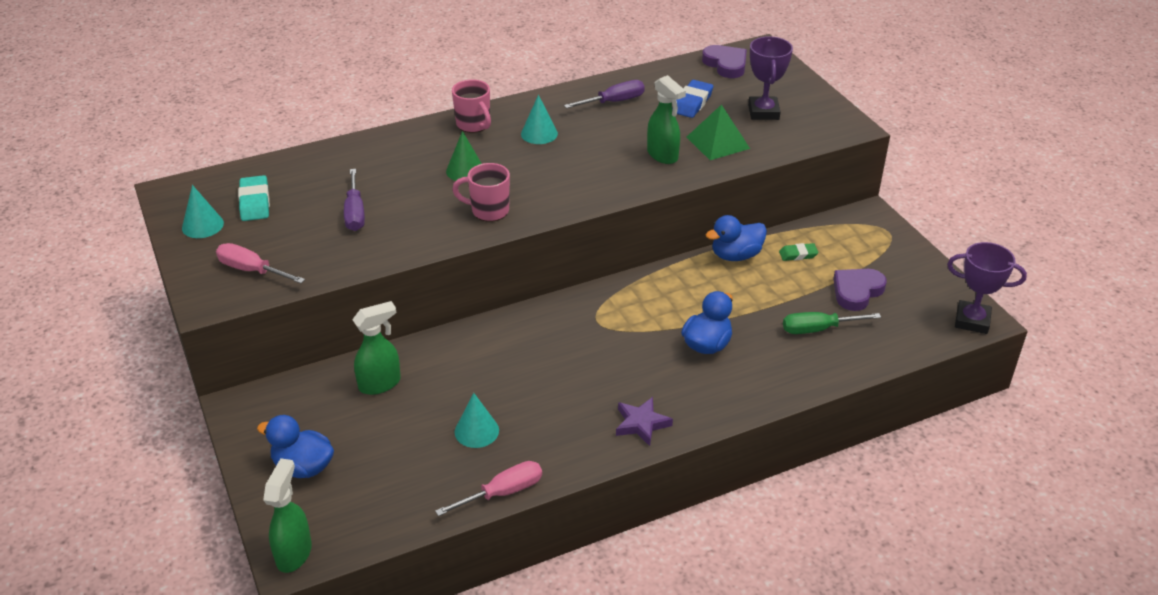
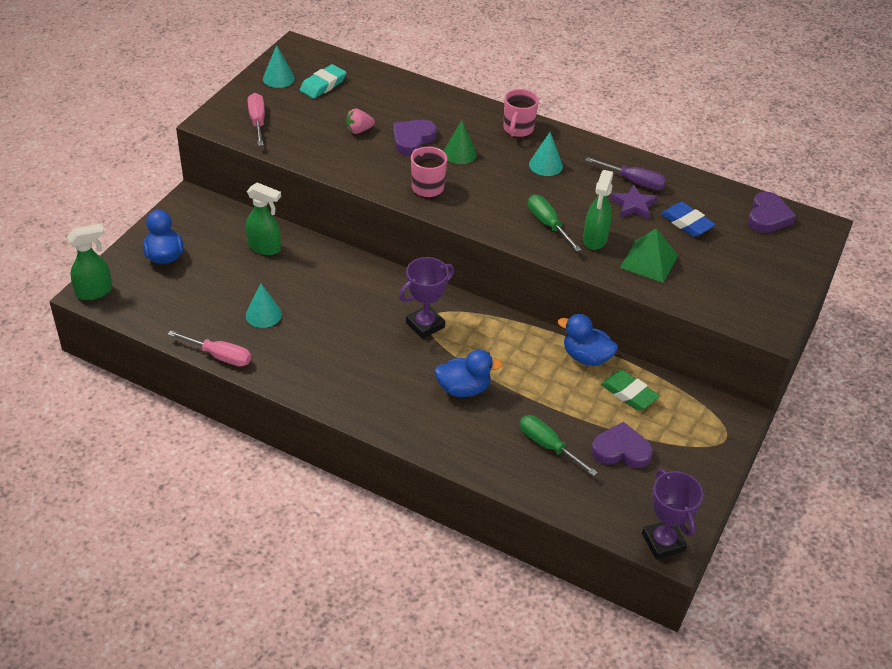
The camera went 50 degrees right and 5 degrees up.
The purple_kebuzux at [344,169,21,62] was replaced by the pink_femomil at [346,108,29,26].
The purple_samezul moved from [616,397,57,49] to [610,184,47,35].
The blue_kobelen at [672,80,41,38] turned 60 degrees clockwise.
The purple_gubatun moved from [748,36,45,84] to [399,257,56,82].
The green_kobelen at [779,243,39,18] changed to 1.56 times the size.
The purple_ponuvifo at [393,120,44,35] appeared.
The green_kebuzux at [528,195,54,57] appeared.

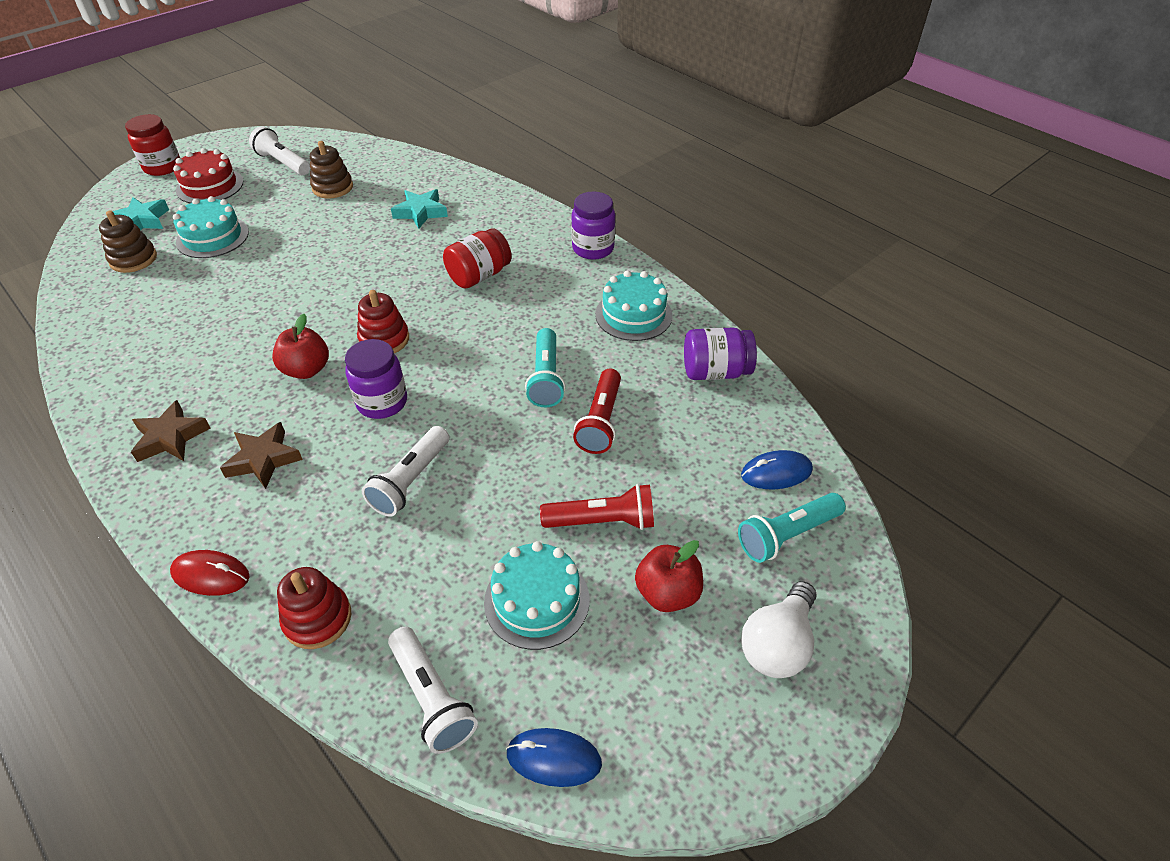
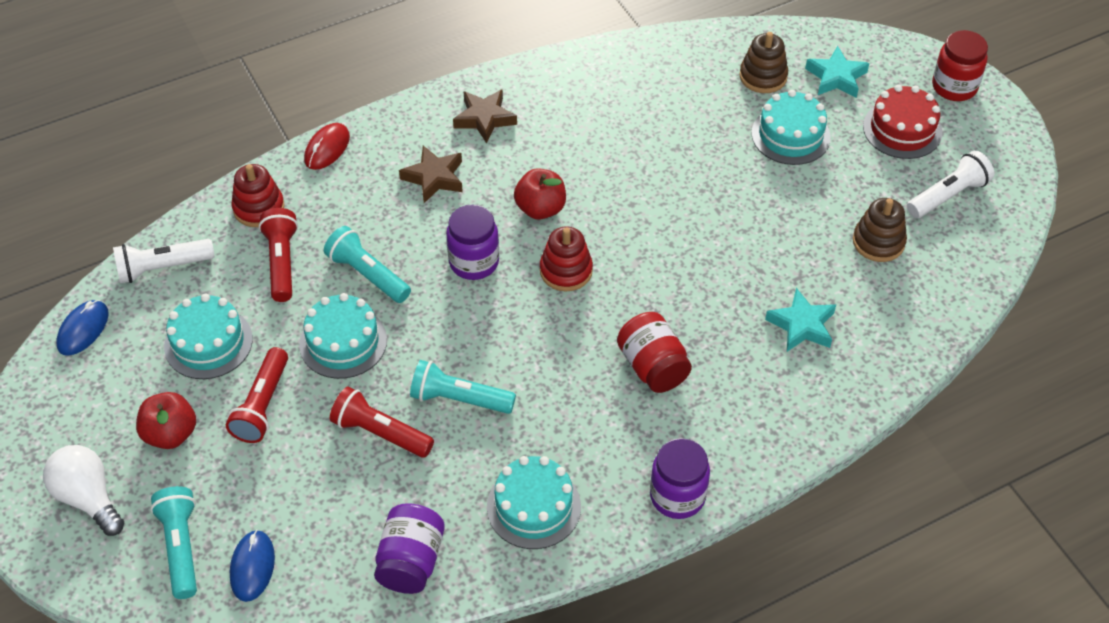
The camera went 105 degrees right and 5 degrees up.
The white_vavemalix at [362,426,87,91] became the turquoise_vavemalix at [324,226,87,77].
The red_vavemalix at [259,208,39,94] appeared.
The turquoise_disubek at [299,293,88,86] appeared.

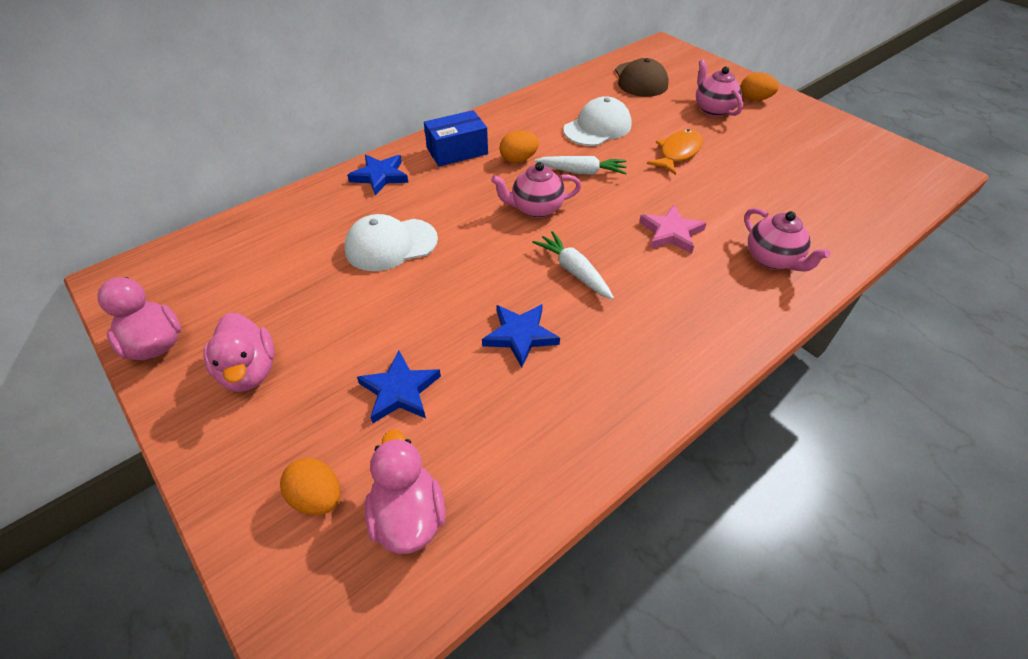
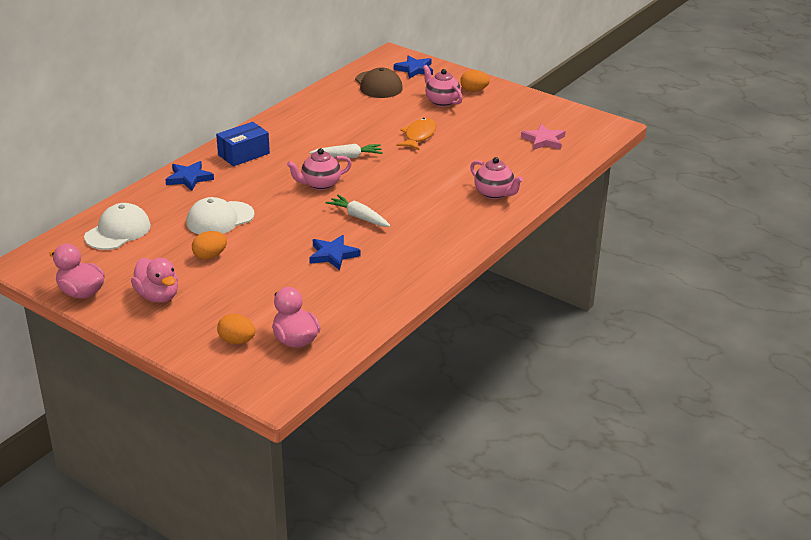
The camera went 15 degrees left and 15 degrees down.
The blue_samezul moved from [357,351,84,72] to [394,55,39,24].
The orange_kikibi moved from [499,130,40,33] to [192,231,35,29].
The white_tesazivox moved from [563,96,68,50] to [84,203,67,47].
The pink_samezul moved from [639,205,68,49] to [521,124,45,26].

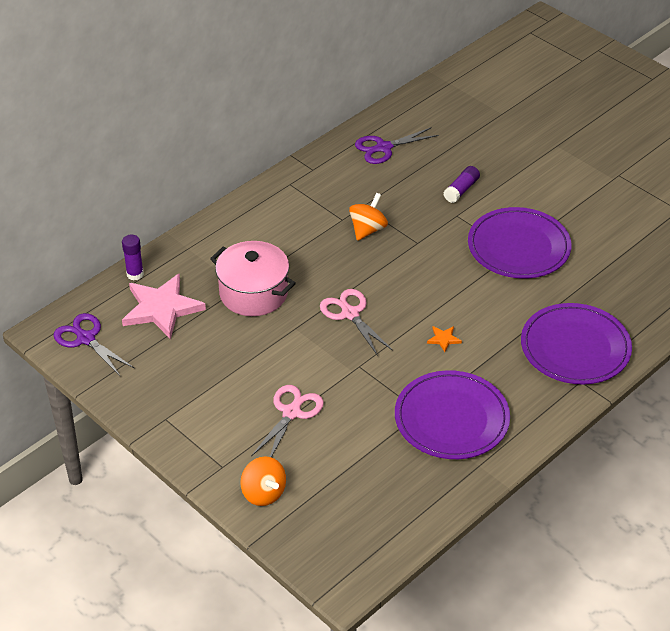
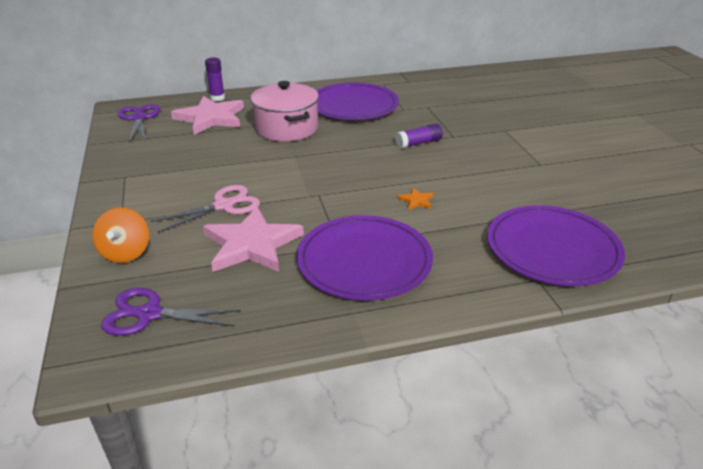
The camera went 30 degrees right and 10 degrees down.
The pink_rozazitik at [320,289,73,67] disappeared.
The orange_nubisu at [349,193,39,48] disappeared.
The purple_rozazitik moved from [355,127,84,37] to [101,288,140,48].
The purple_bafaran moved from [443,166,37,37] to [395,124,48,25].
The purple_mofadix moved from [468,207,104,72] to [316,82,83,38].
The pink_samezul at [203,206,101,66] appeared.

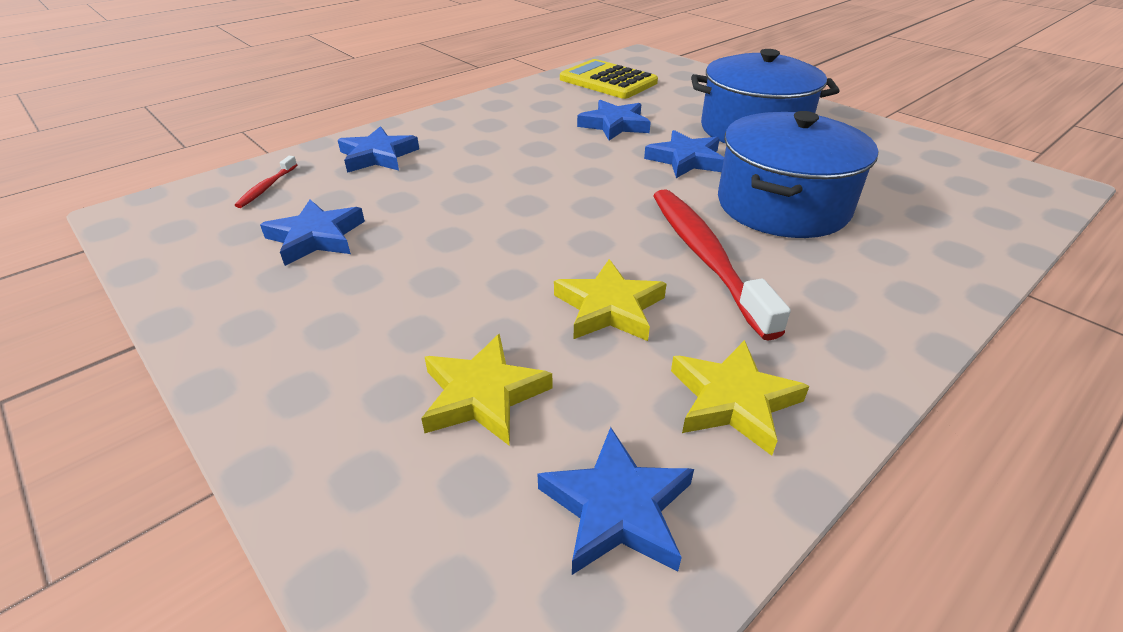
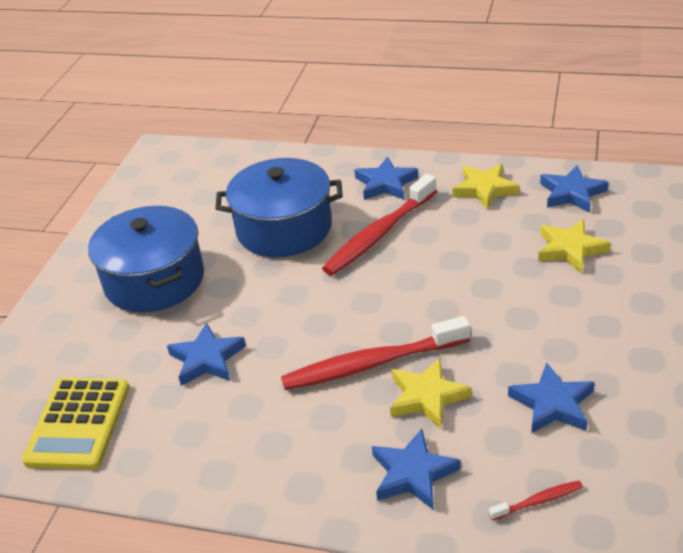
The camera went 120 degrees left and 0 degrees up.
The yellow_samezul moved from [554,259,113,82] to [390,358,82,71].
The blue_samezul moved from [644,130,80,48] to [354,157,64,43].
The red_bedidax at [281,316,189,74] appeared.

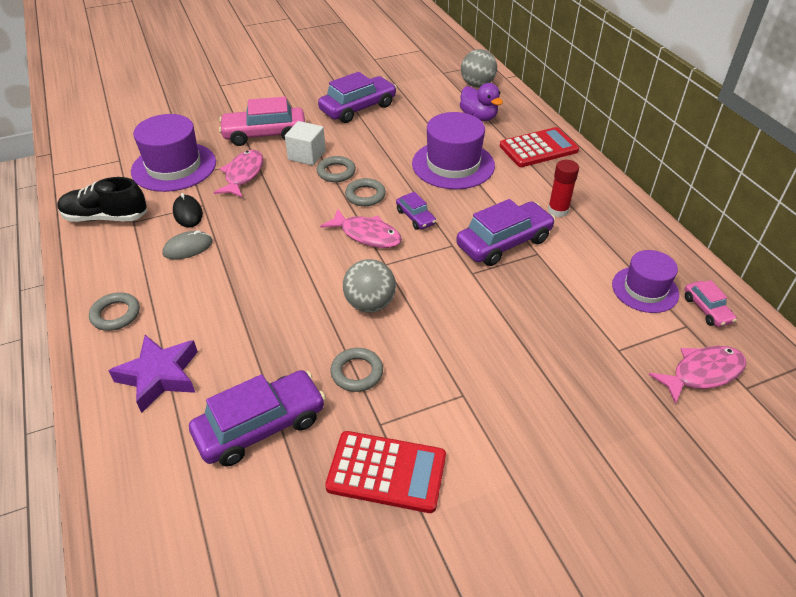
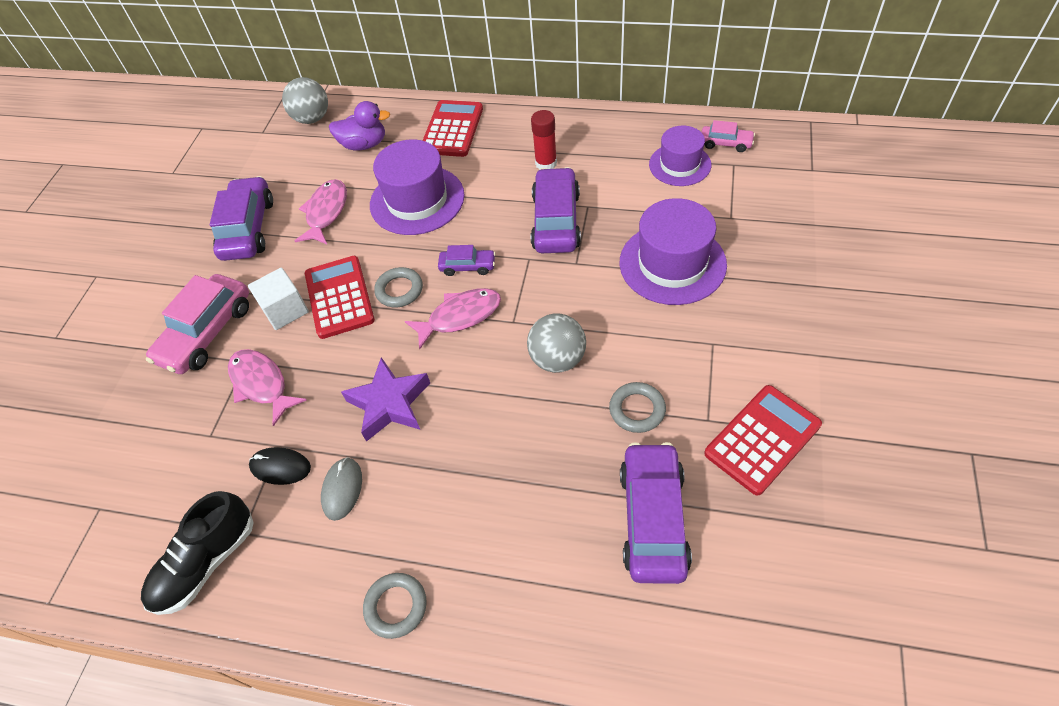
The camera went 50 degrees left and 10 degrees up.
The purple_samezul moved from [108,335,90,78] to [341,357,89,85].
The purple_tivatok moved from [131,114,85,78] to [620,198,107,107].
The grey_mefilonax at [317,156,39,26] was replaced by the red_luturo at [305,256,70,83].
The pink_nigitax moved from [649,346,97,59] to [295,179,52,65].

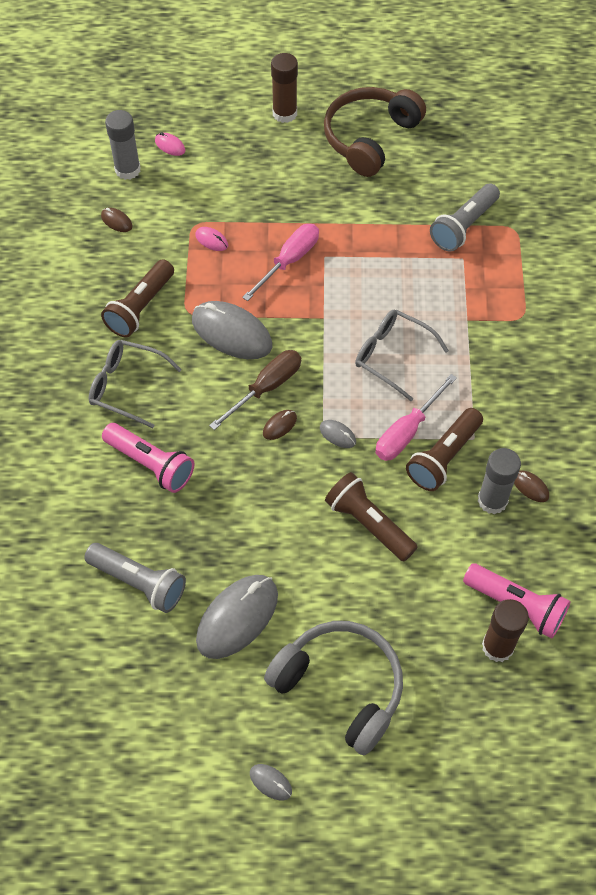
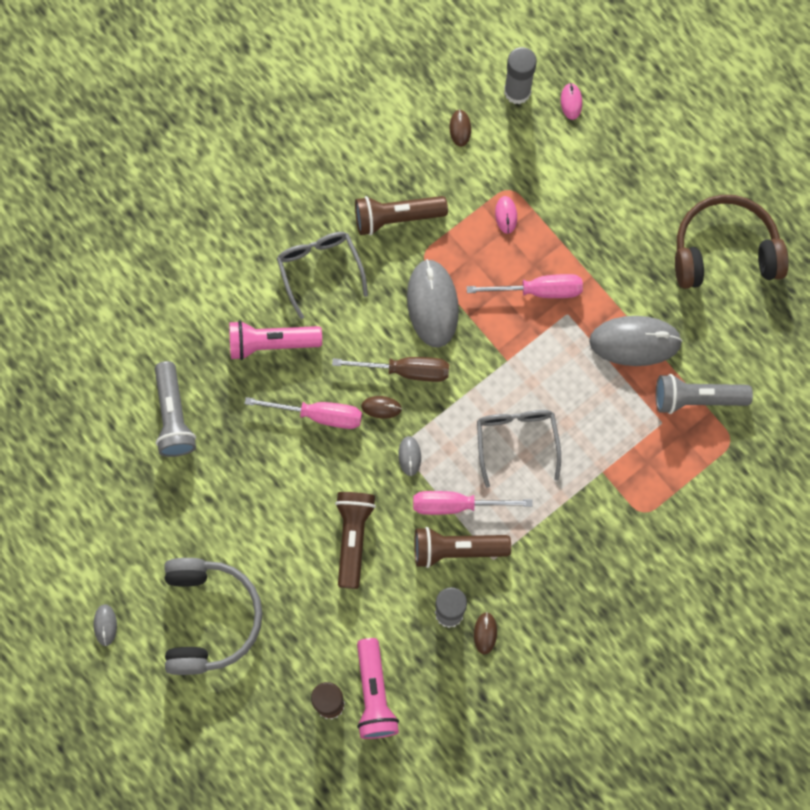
The camera went 50 degrees right and 15 degrees up.
The pink_vavemalix at [102,423,92,70] turned 90 degrees clockwise.
The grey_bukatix moved from [196,575,82,84] to [589,316,94,50].
The brown_bafaran at [271,53,27,70] disappeared.
The pink_kebuzux at [245,397,117,32] appeared.

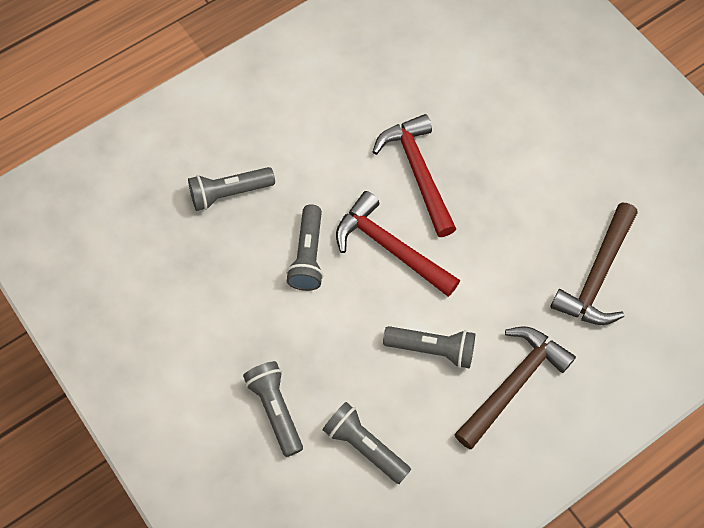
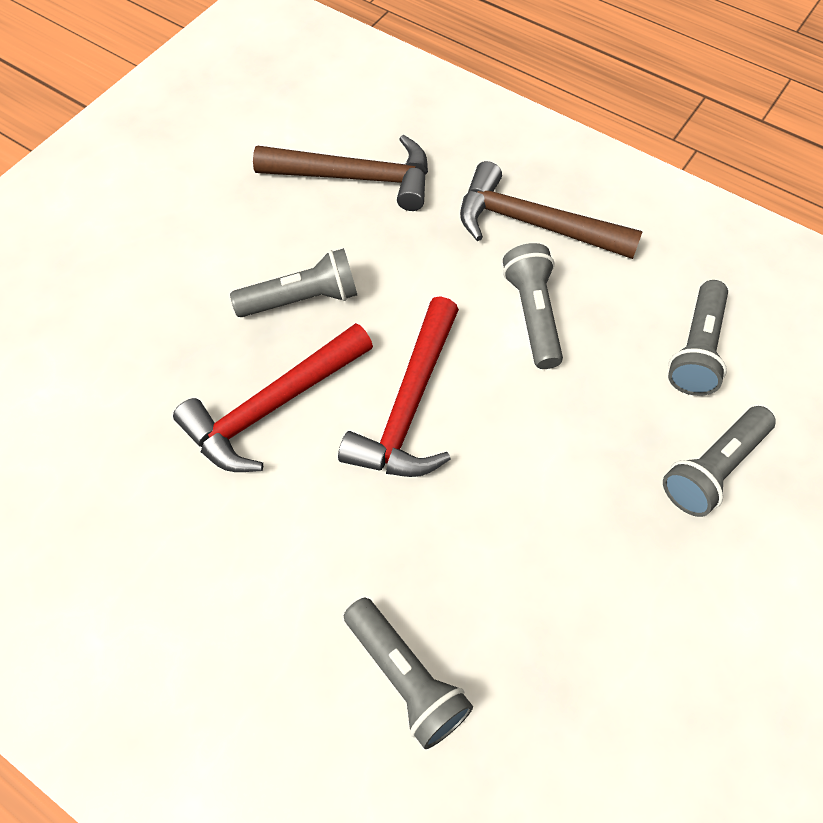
The camera went 110 degrees left and 5 degrees down.
The grey_vavemalix moved from [286,204,38,87] to [230,248,127,69].

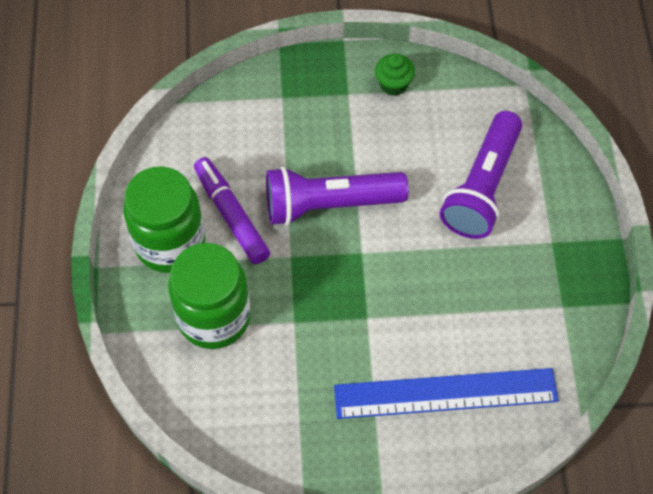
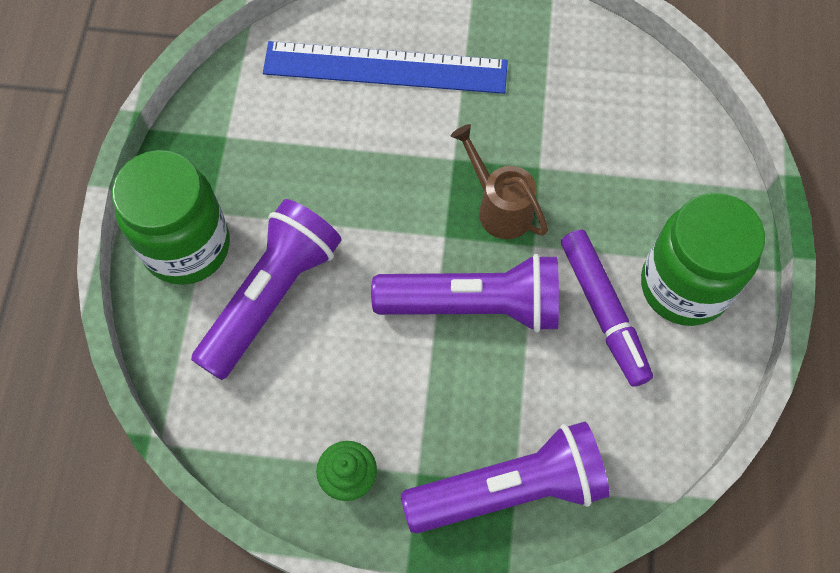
The camera went 170 degrees left and 5 degrees up.
The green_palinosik moved from [168,243,83,106] to [112,150,118,135].
The purple_vavemalix at [401,422,209,111] appeared.
The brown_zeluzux at [451,124,97,115] appeared.

